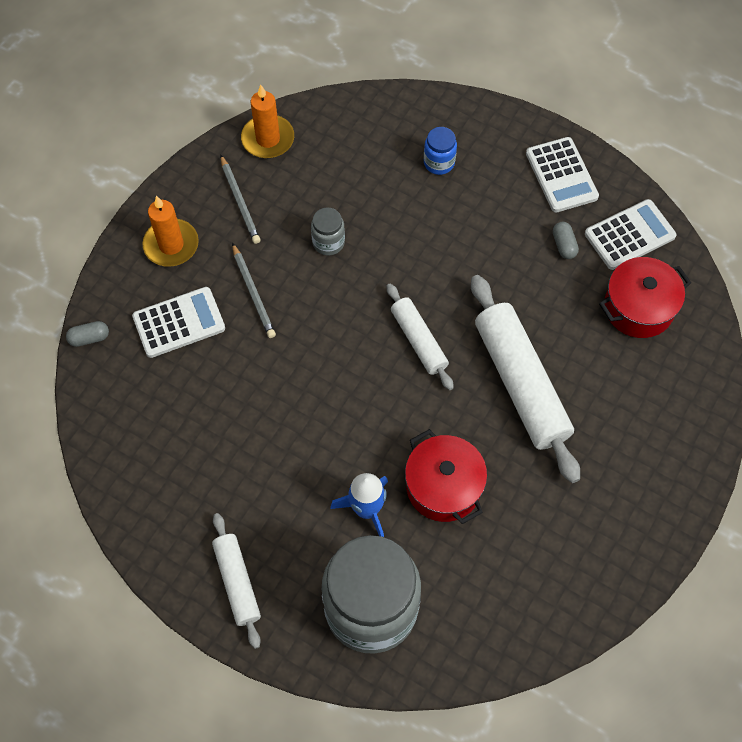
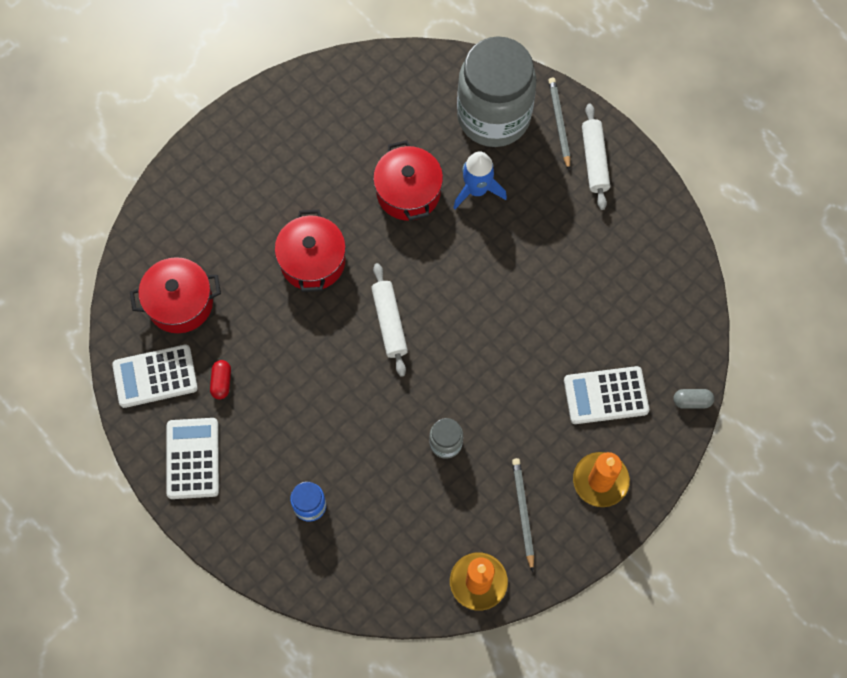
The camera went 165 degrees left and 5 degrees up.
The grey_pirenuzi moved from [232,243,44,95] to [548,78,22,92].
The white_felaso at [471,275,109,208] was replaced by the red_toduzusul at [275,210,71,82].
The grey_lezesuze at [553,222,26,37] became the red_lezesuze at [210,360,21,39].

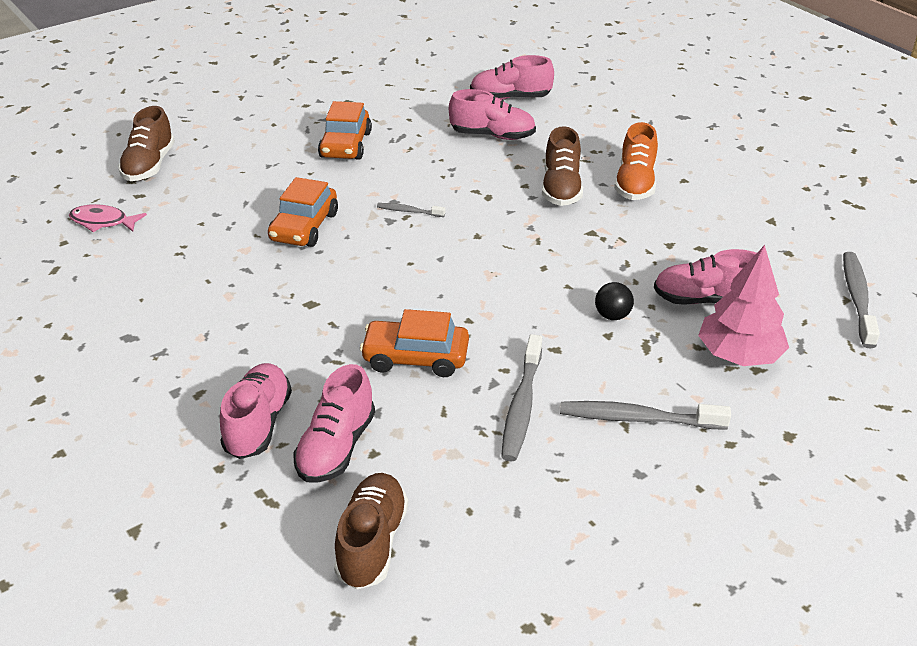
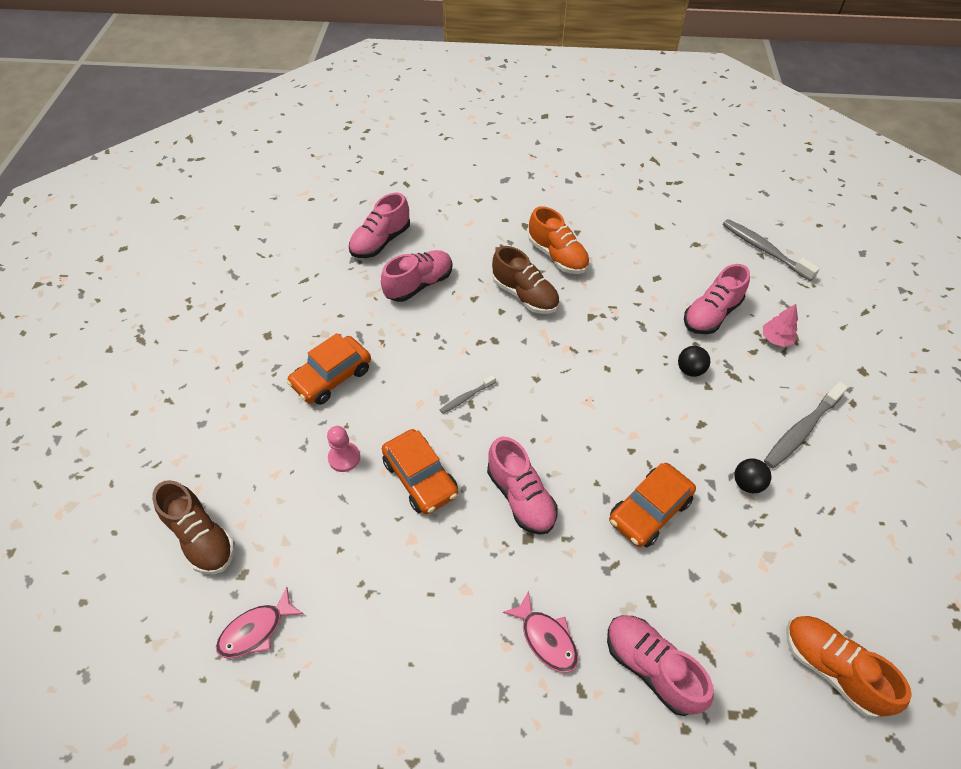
The camera went 50 degrees left and 15 degrees up.
The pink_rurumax moved from [293,364,82,119] to [487,436,71,99].
The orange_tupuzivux at [318,101,54,59] turned 90 degrees clockwise.
The brown_rurumax at [334,473,74,117] became the orange_rurumax at [786,616,126,102].
The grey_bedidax at [501,334,41,127] was replaced by the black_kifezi at [734,459,38,34].
The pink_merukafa at [698,245,91,121] changed to 0.52 times the size.
The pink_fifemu at [327,426,33,46] appeared.
The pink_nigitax at [503,591,75,82] appeared.

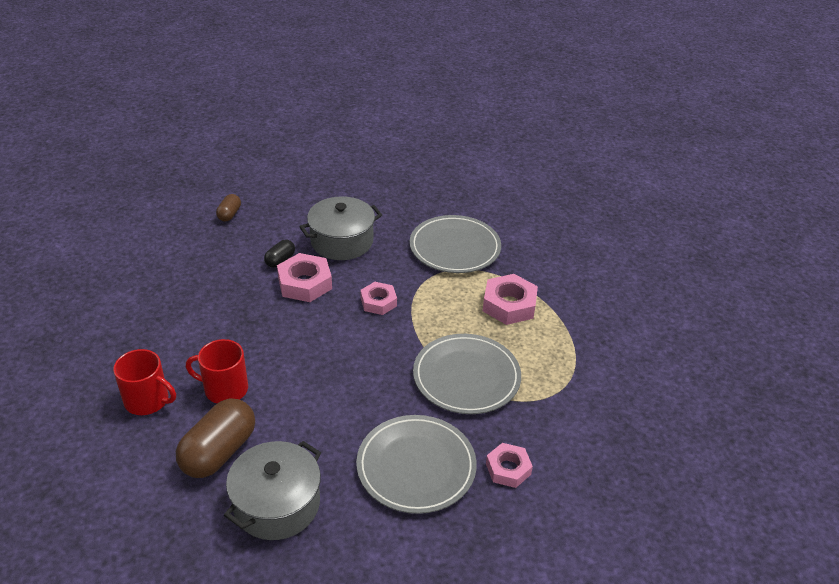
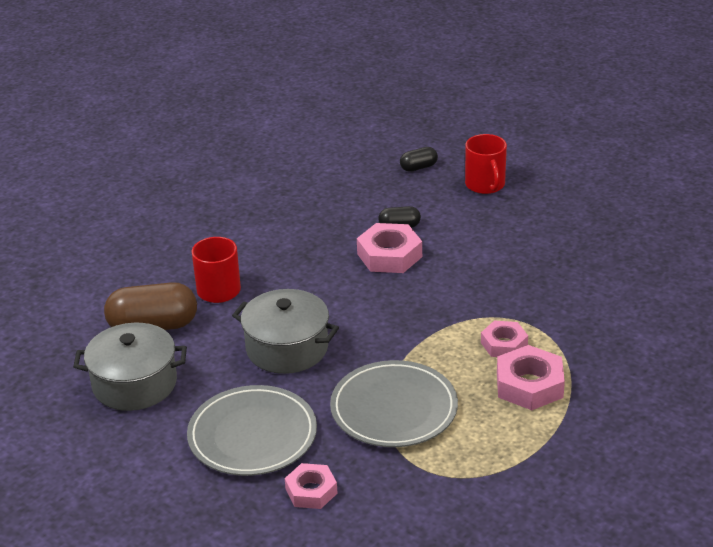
The camera went 55 degrees right and 5 degrees down.
The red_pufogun moved from [113,349,63,66] to [465,134,42,60].
The brown_lezesuze at [216,194,25,28] became the black_lezesuze at [400,147,38,25].
The grey_toduzusul moved from [299,196,83,64] to [232,289,107,85].
The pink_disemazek moved from [360,282,37,33] to [481,320,47,37].
The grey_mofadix at [410,215,91,58] disappeared.

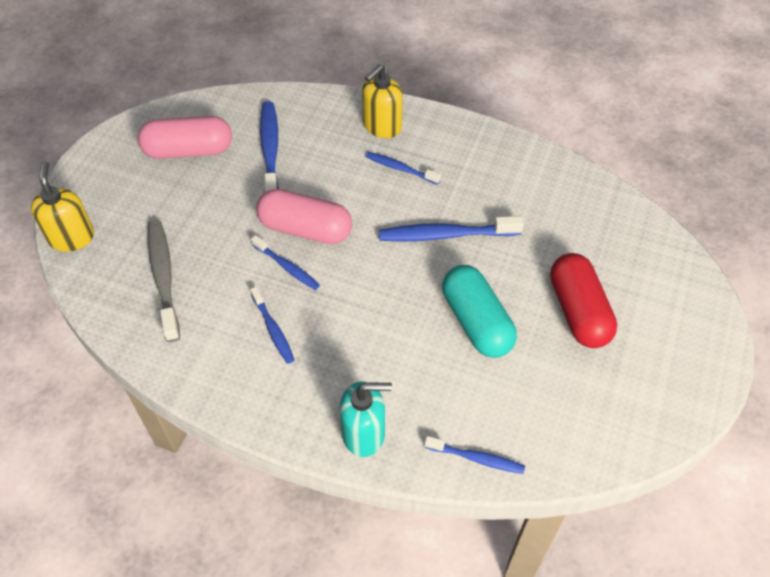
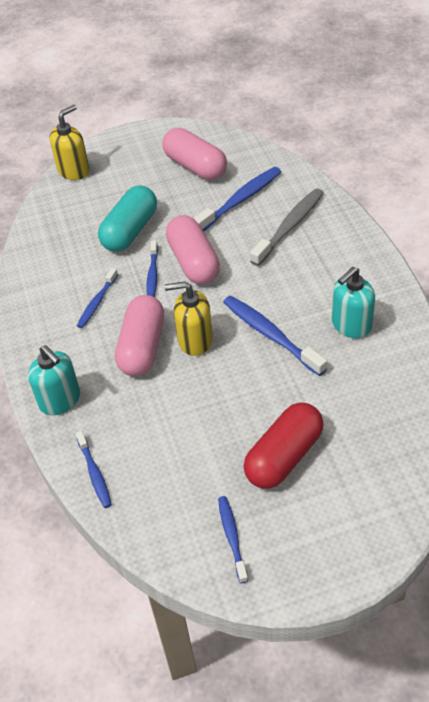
The camera went 55 degrees right and 5 degrees down.
The grey_bedidax moved from [148,220,32,122] to [250,188,74,78].
The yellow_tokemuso moved from [362,64,41,74] to [165,282,48,74].
The blue_bedidax moved from [366,152,75,33] to [218,496,30,87].
The turquoise_lezesuze moved from [442,265,75,93] to [98,185,59,67].
The pink_lezesuze at [115,295,49,81] appeared.
The turquoise_tokemuso at [331,267,44,71] appeared.

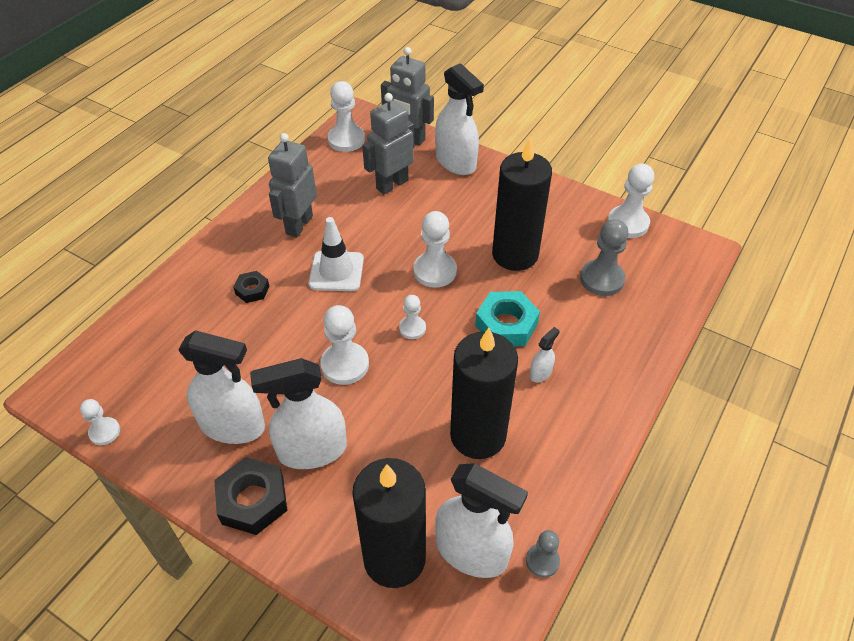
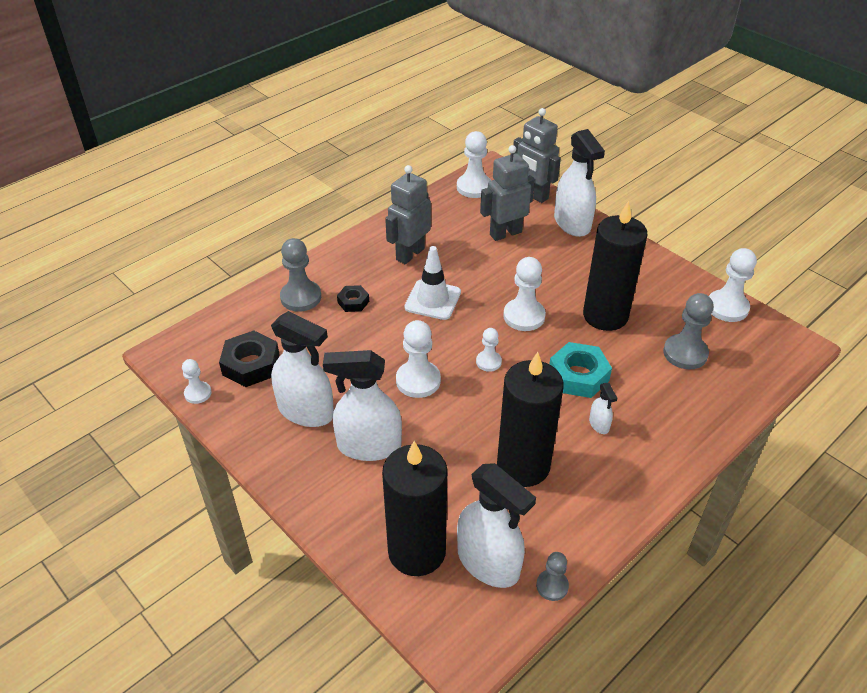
The camera went 15 degrees right and 5 degrees down.
The black_disemazek moved from [214,457,74,78] to [219,330,61,57].
The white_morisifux at [530,327,30,55] turned 105 degrees clockwise.
The grey_fifemu at [280,238,41,74] appeared.

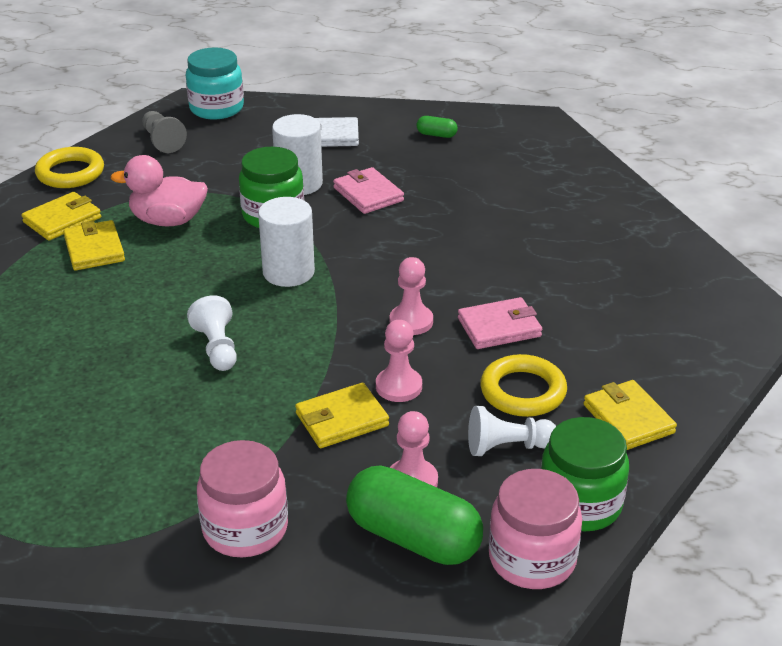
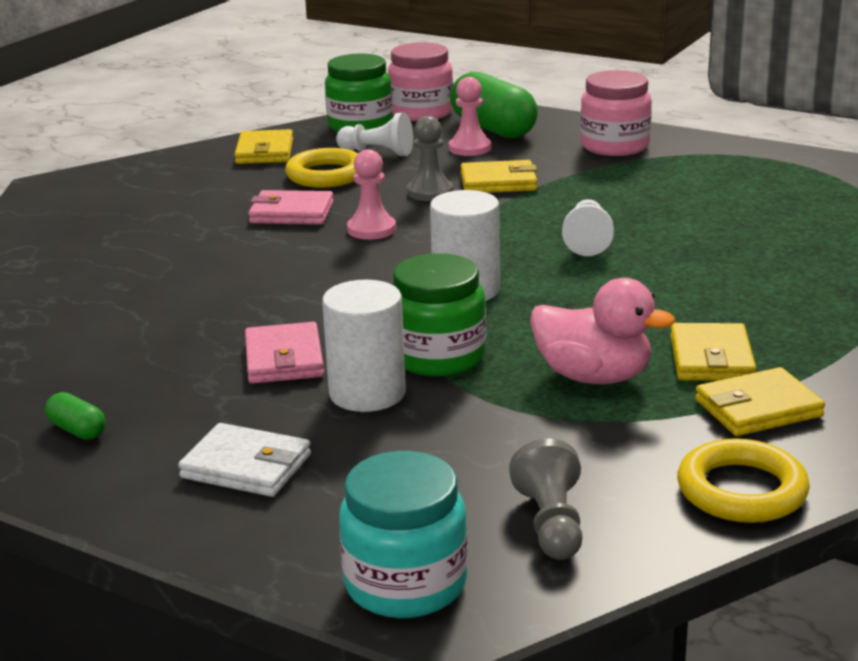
The camera went 155 degrees left and 10 degrees down.
The pink_fifemu at [376,320,46,82] became the grey_fifemu at [407,116,46,85].

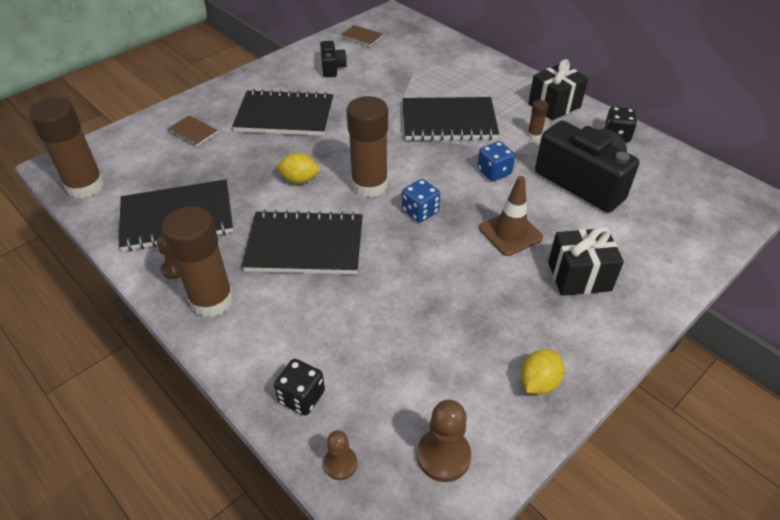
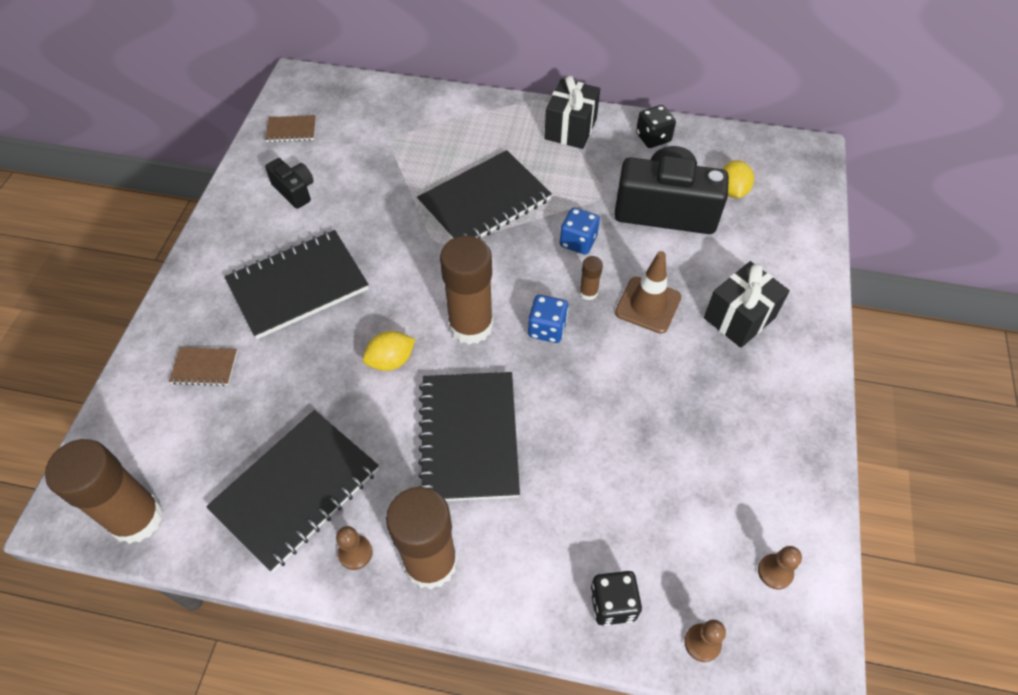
The camera went 35 degrees left and 10 degrees up.
The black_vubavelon at [242,210,121,64] turned 60 degrees counterclockwise.
The brown_fifemu at [417,400,54,82] changed to 0.62 times the size.
The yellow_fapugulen moved from [521,349,43,45] to [723,160,31,38].
The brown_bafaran moved from [527,100,22,40] to [579,256,24,44].

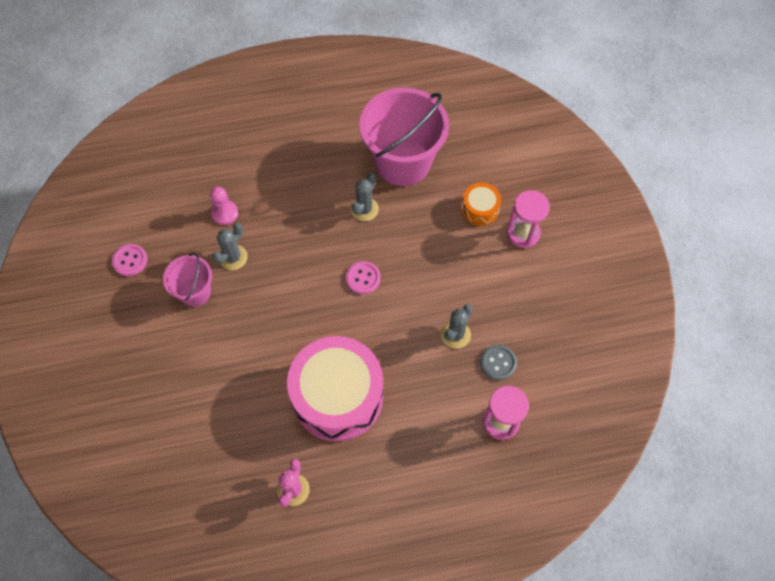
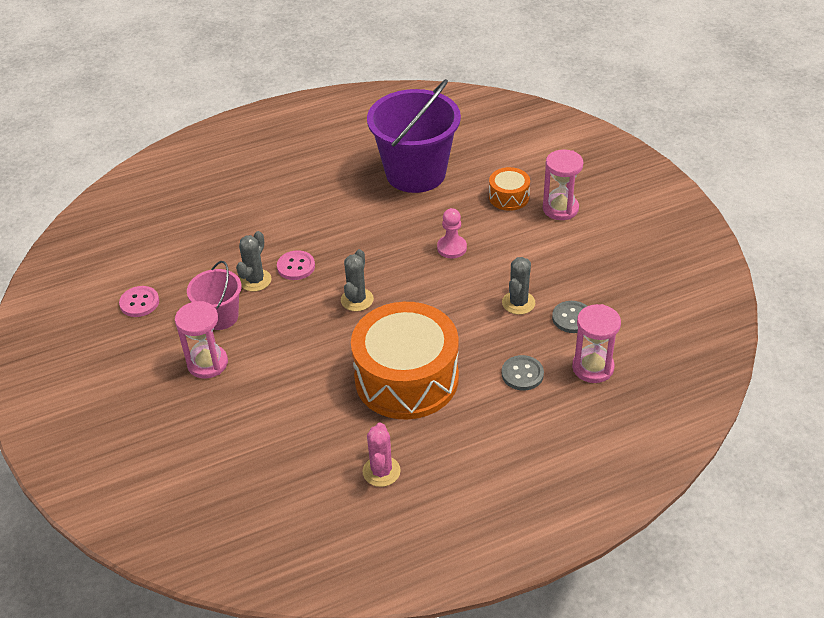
The camera went 10 degrees left and 20 degrees down.
The pink_fifemu moved from [210,187,28,38] to [437,208,30,50].
The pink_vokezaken at [287,336,97,105] became the orange_vokezaken at [351,302,108,117].
The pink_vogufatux moved from [346,261,35,33] to [277,250,38,30].
The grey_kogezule moved from [351,173,28,48] to [341,249,33,62].
The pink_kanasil at [360,87,89,99] became the purple_kanasil at [367,79,94,114].
The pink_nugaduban at [175,301,53,78] appeared.
The grey_vogufatux at [502,355,42,35] appeared.

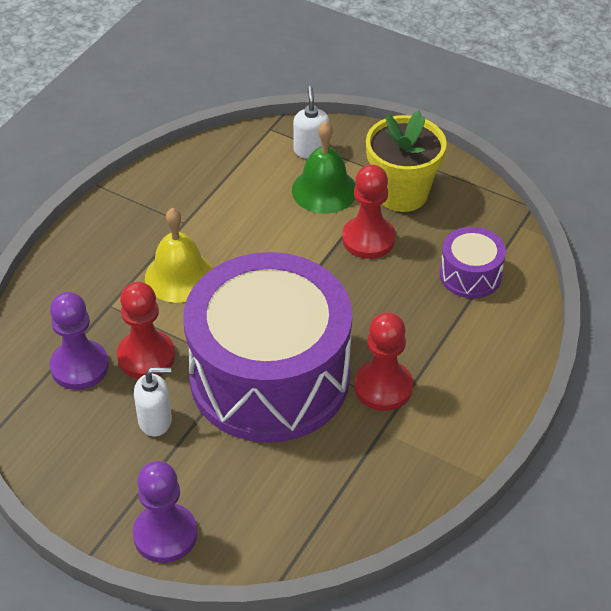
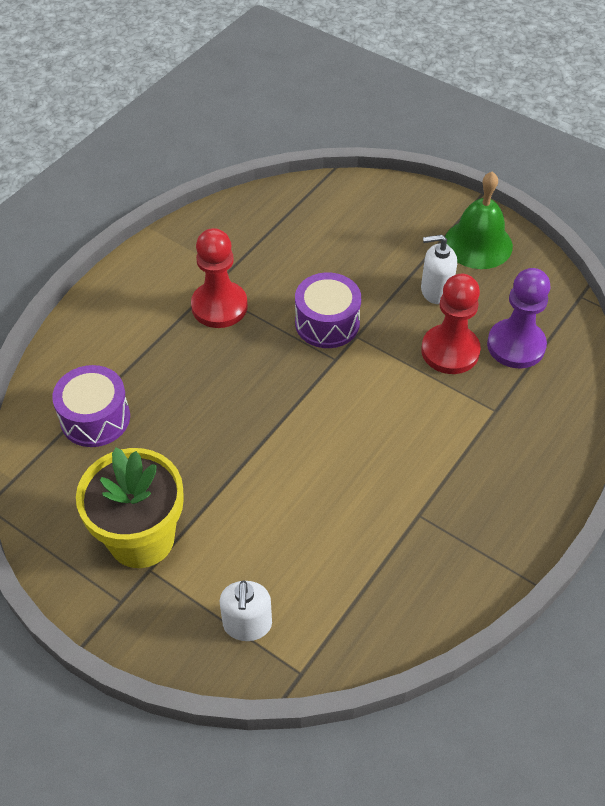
The camera went 175 degrees left and 5 degrees up.
The purple_fifemu at [133,461,64,102] disappeared.
The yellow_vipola at [145,208,68,95] disappeared.
The purple_vokezaken at [184,252,168,191] changed to 0.41 times the size.
The green_vipola moved from [292,121,64,93] to [445,171,68,98].
The red_fifemu at [342,164,54,95] disappeared.

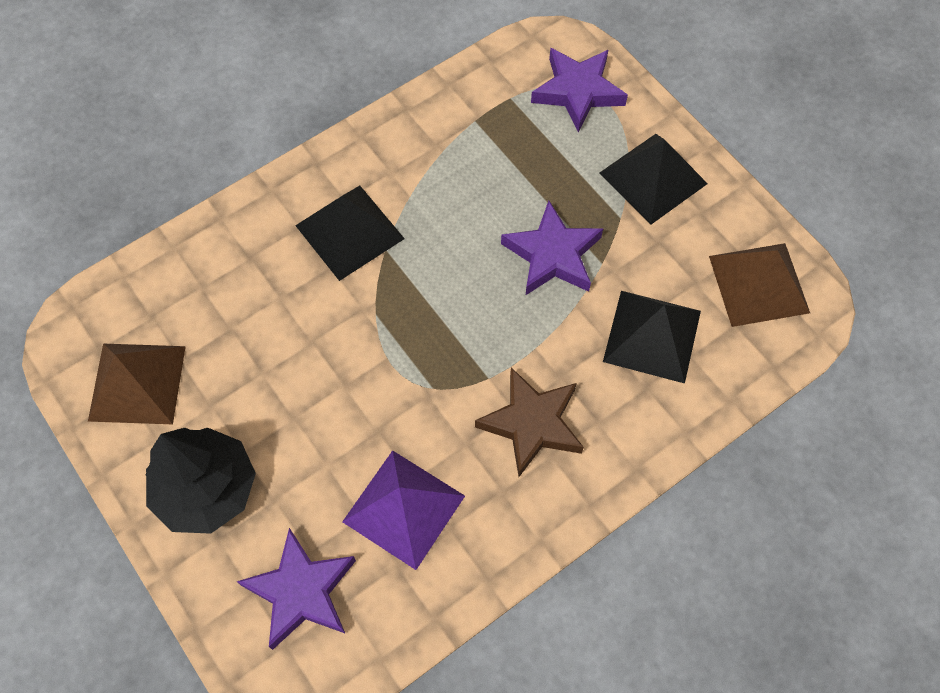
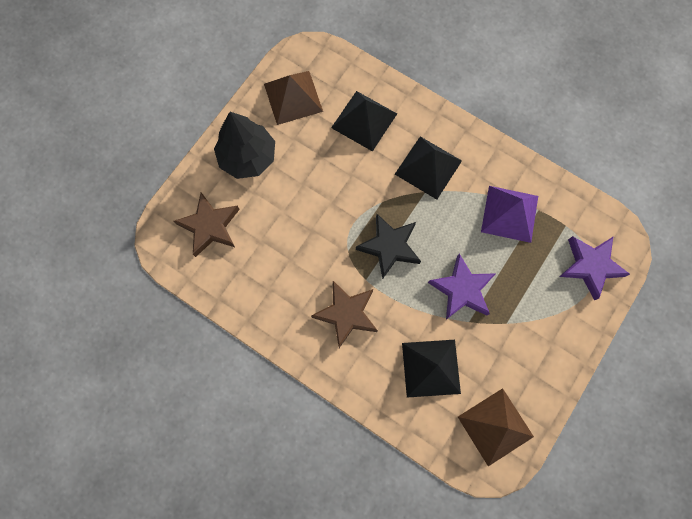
The camera went 70 degrees right and 10 degrees up.
The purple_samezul at [237,528,119,122] became the brown_samezul at [174,192,66,65].
The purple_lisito moved from [342,450,123,120] to [481,186,57,57].
The black_lisito moved from [600,134,108,91] to [331,91,66,61].
The black_samezul at [356,214,65,65] appeared.

